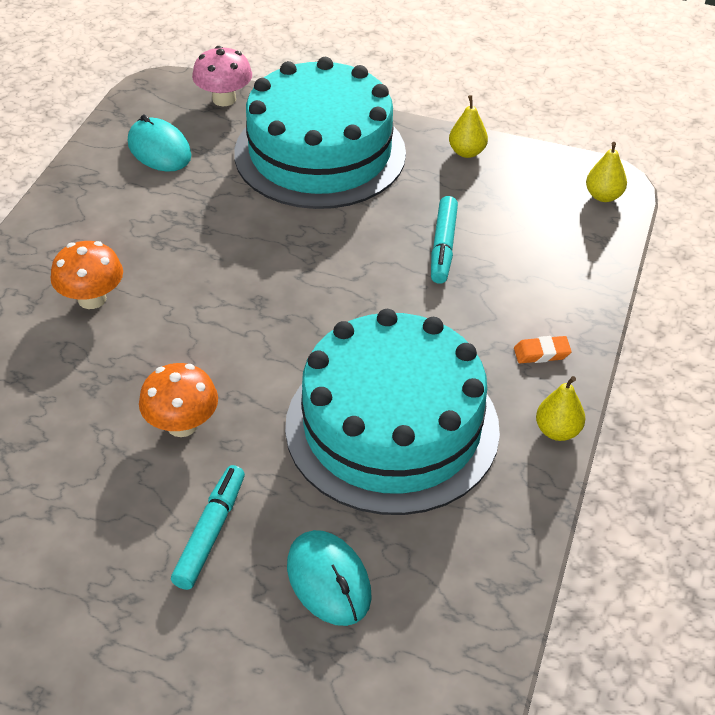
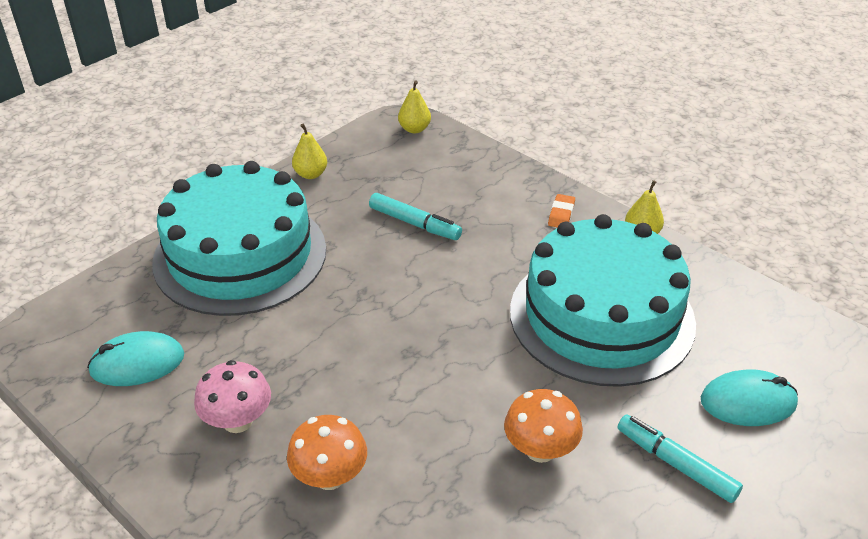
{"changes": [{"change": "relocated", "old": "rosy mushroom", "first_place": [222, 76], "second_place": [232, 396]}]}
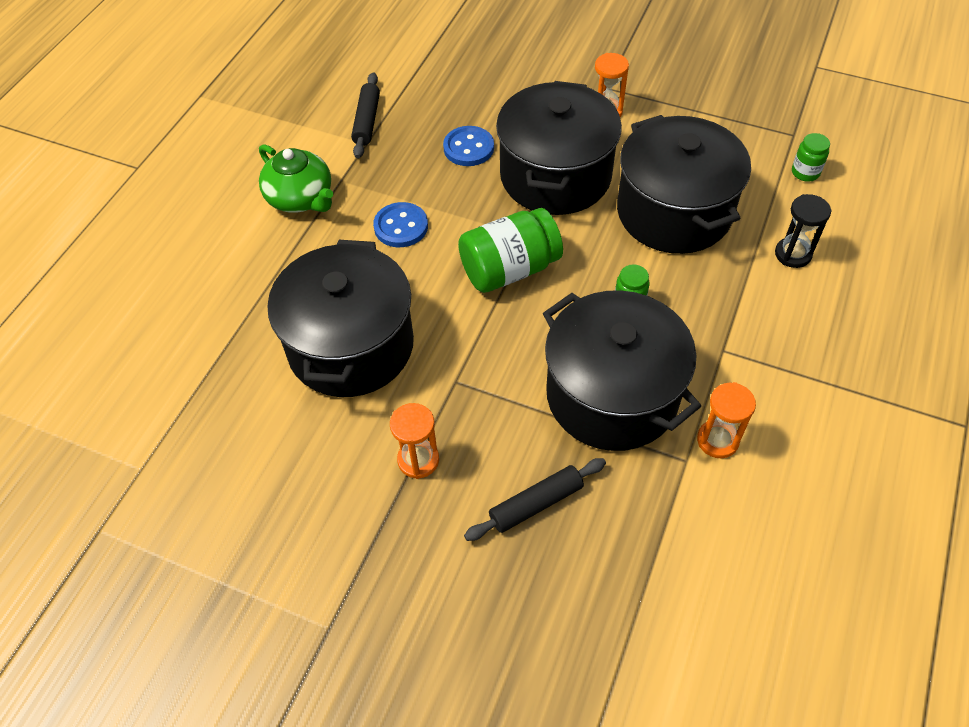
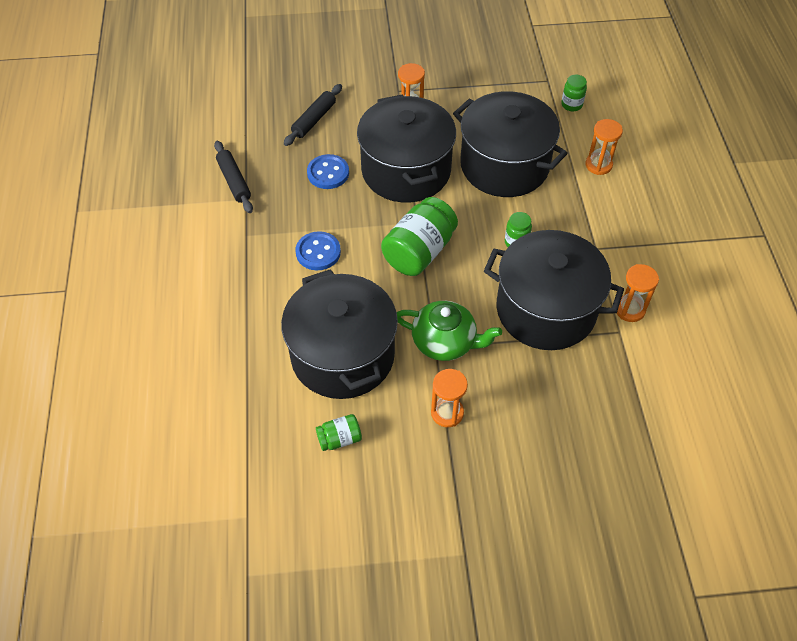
{"changes": [{"change": "relocated", "old": "leaf-green teapot", "first_place": [296, 178], "second_place": [449, 331]}, {"change": "colour", "old": "black hourglass", "new": "orange-coloured hourglass", "first_place": [803, 231], "second_place": [604, 147]}, {"change": "relocated", "old": "black rolling pin", "first_place": [535, 499], "second_place": [313, 115]}, {"change": "appeared", "new": "leaf-green jam jar", "second_place": [339, 432]}]}
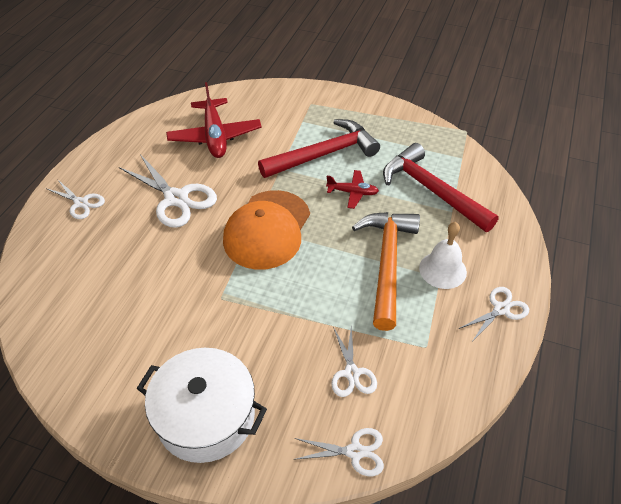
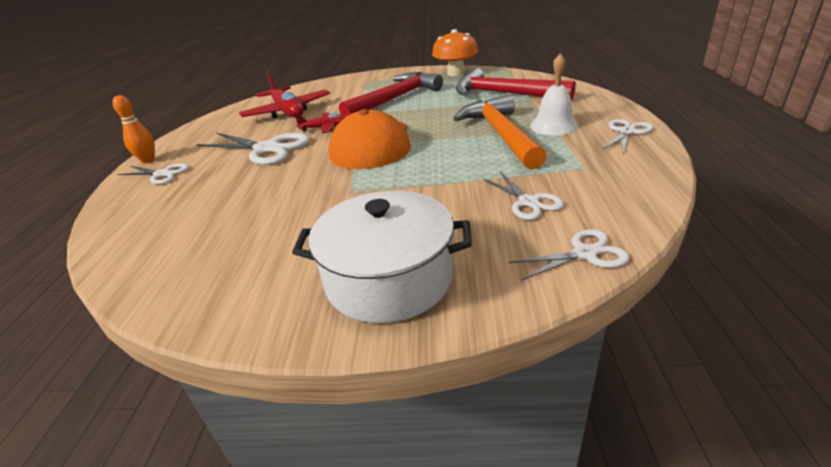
{"changes": [{"change": "relocated", "old": "crimson toy plane", "first_place": [352, 189], "second_place": [320, 123]}, {"change": "appeared", "new": "orange-coloured mushroom", "second_place": [455, 52]}, {"change": "appeared", "new": "orange-coloured bowling pin", "second_place": [133, 129]}]}
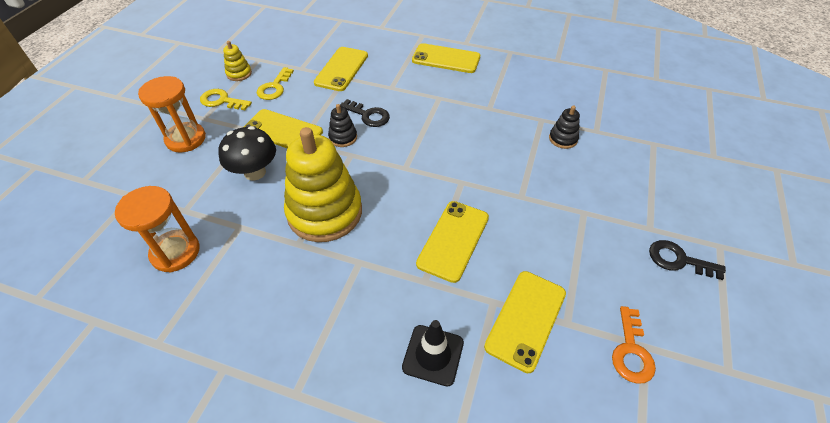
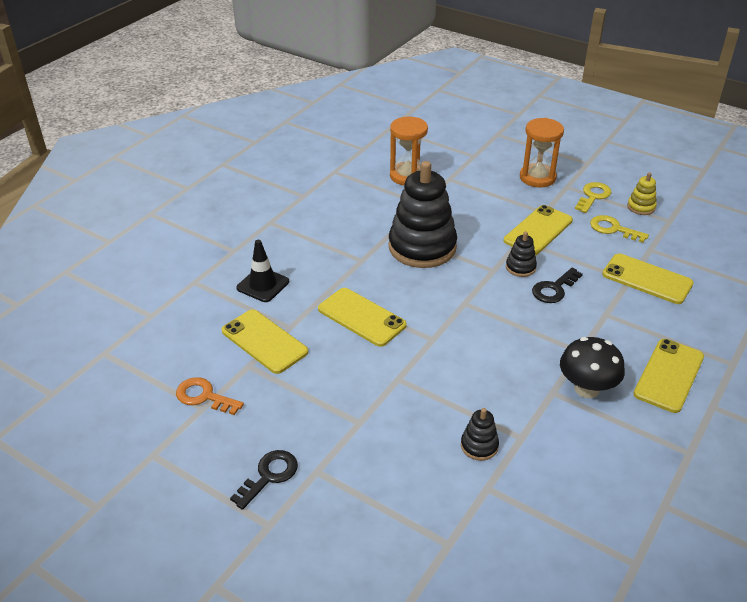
{"changes": [{"change": "relocated", "old": "black mushroom", "first_place": [247, 153], "second_place": [592, 367]}, {"change": "colour", "old": "golden stacking toy", "new": "black stacking toy", "first_place": [323, 184], "second_place": [423, 214]}]}
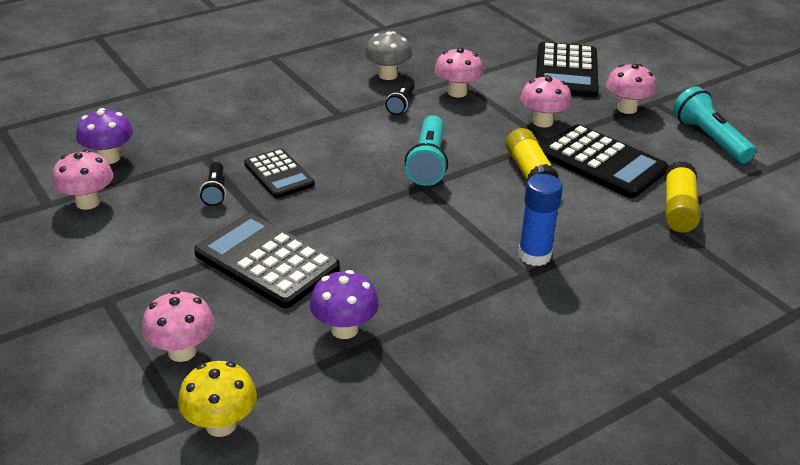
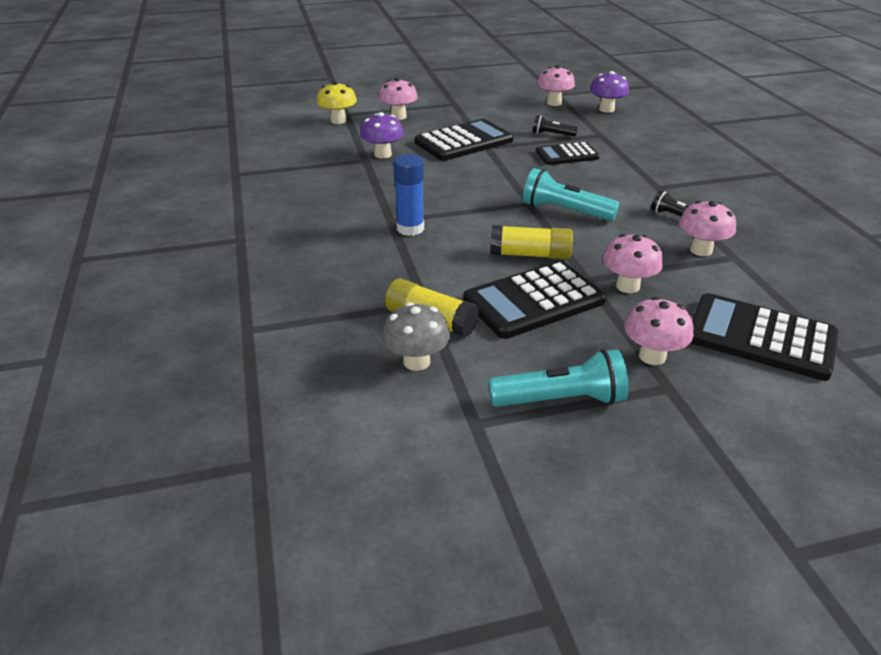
{"changes": [{"change": "relocated", "old": "grey mushroom", "first_place": [388, 55], "second_place": [416, 336]}]}
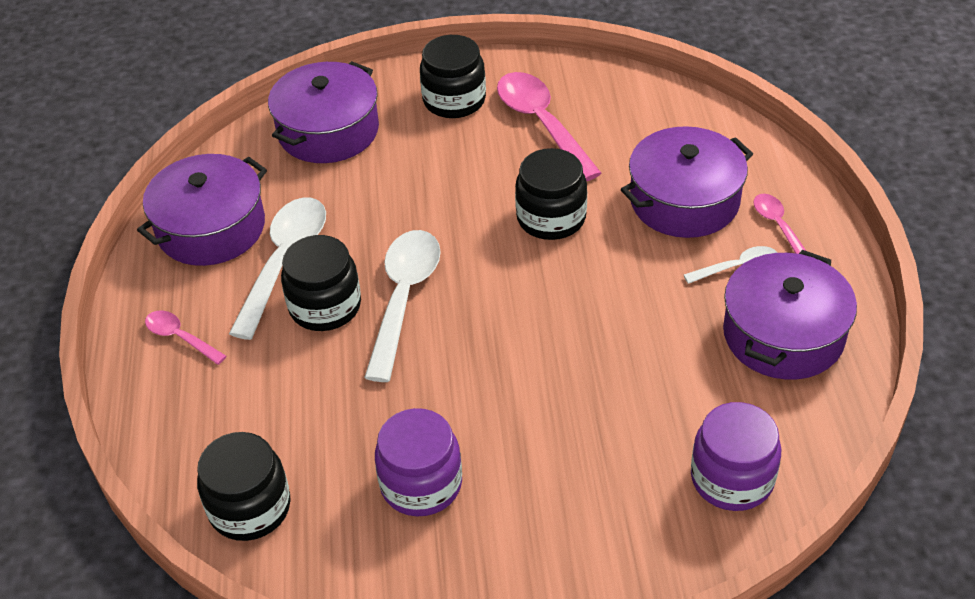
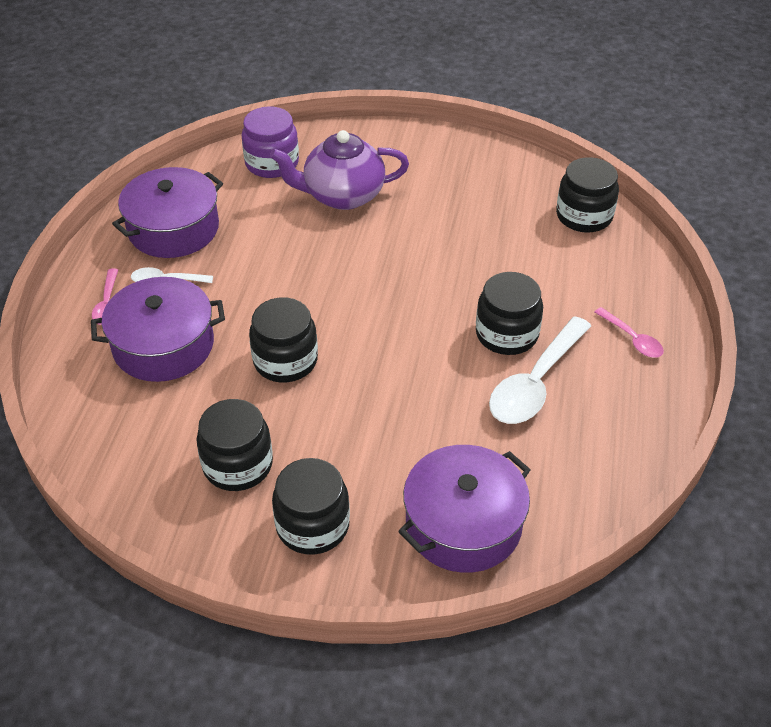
{"changes": [{"change": "exchanged", "old": "rosy tablespoon", "new": "black jam jar", "first_place": [549, 126], "second_place": [234, 445]}, {"change": "missing", "old": "violet cooking pot", "first_place": [202, 210]}, {"change": "missing", "old": "snow-white tablespoon", "first_place": [402, 306]}, {"change": "missing", "old": "violet jam jar", "first_place": [418, 462]}, {"change": "appeared", "new": "violet teapot", "second_place": [339, 170]}]}
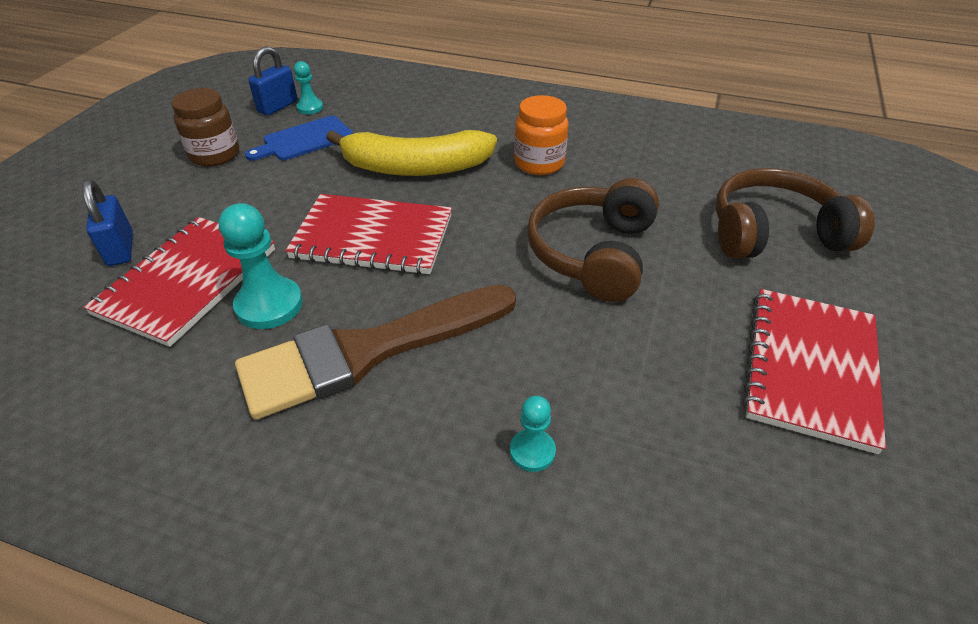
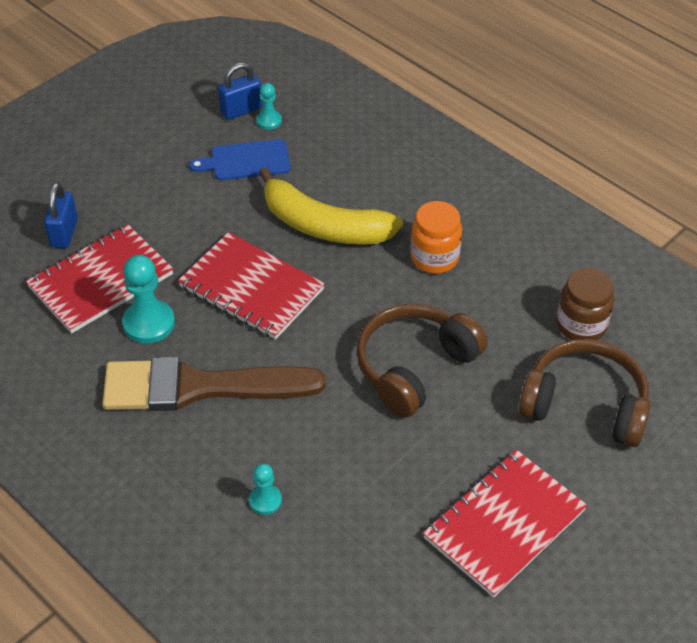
{"changes": [{"change": "relocated", "old": "brown jam jar", "first_place": [205, 127], "second_place": [585, 304]}]}
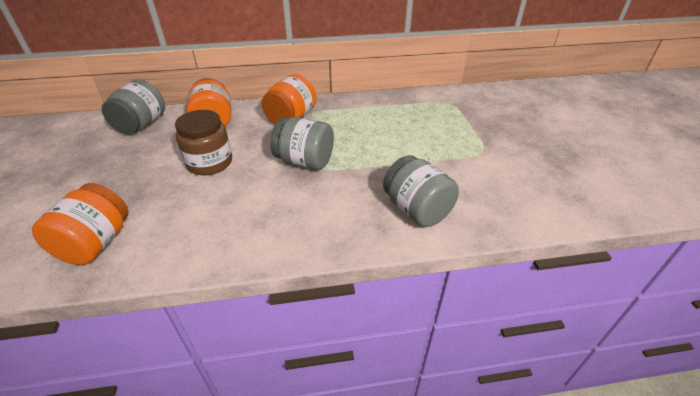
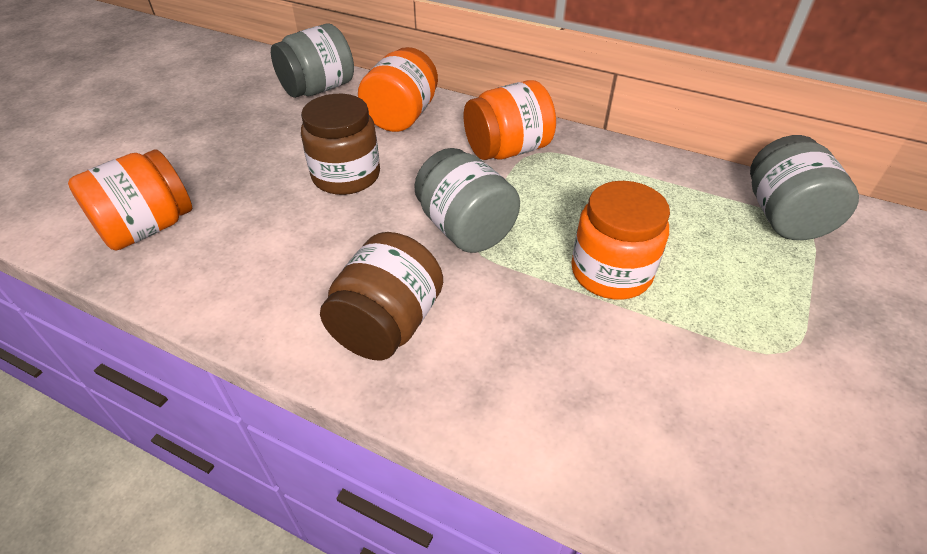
{"changes": [{"change": "relocated", "old": "grey jam jar", "first_place": [421, 191], "second_place": [804, 187]}, {"change": "appeared", "new": "orange-coloured jam jar", "second_place": [620, 240]}, {"change": "appeared", "new": "brown jam jar", "second_place": [381, 296]}]}
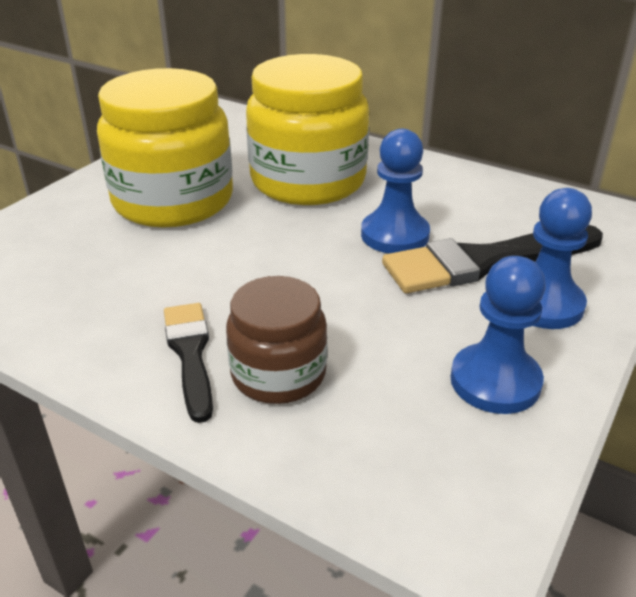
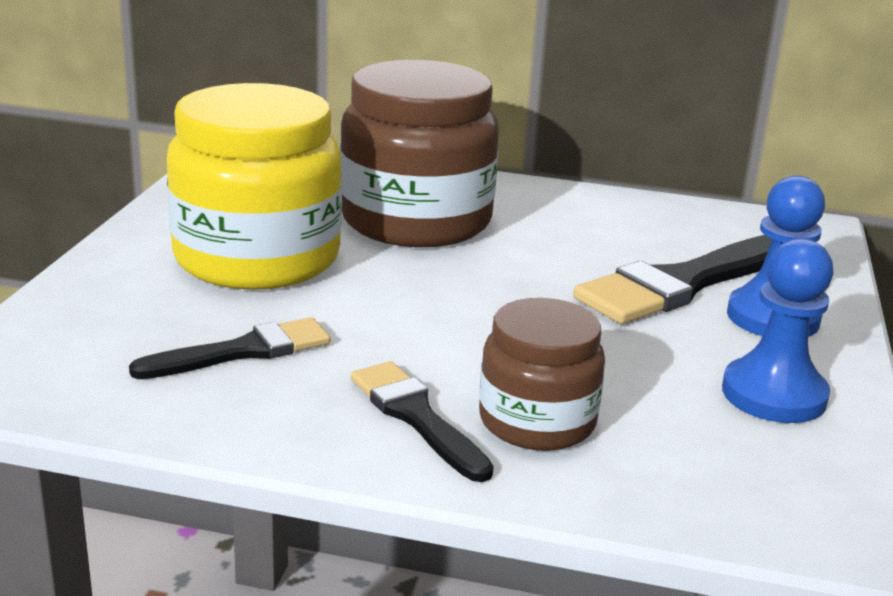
{"changes": [{"change": "colour", "old": "golden jam jar", "new": "brown jam jar", "first_place": [307, 129], "second_place": [419, 153]}, {"change": "missing", "old": "blue game pawn", "first_place": [395, 191]}, {"change": "appeared", "new": "black paintbrush", "second_place": [229, 348]}]}
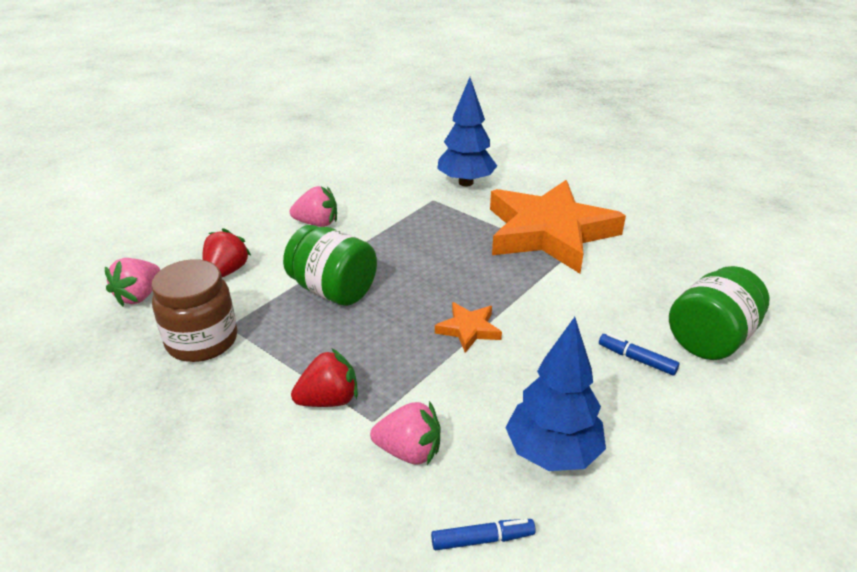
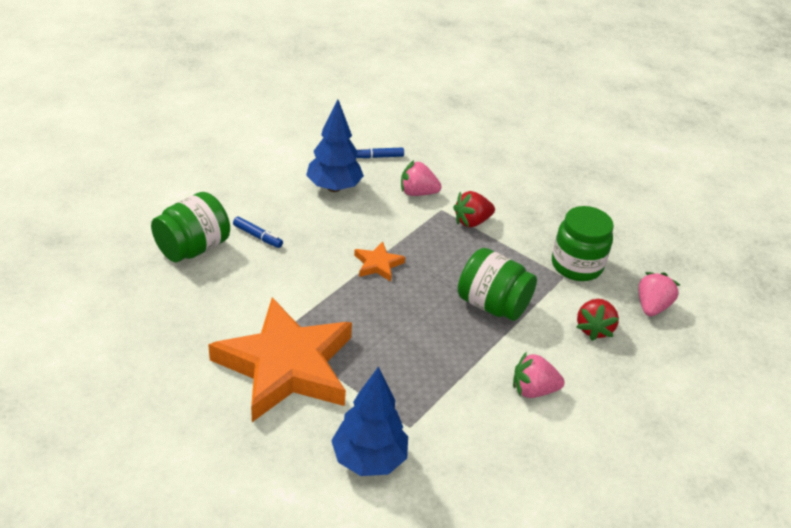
{"changes": [{"change": "colour", "old": "brown jam jar", "new": "leaf-green jam jar", "first_place": [194, 310], "second_place": [583, 243]}]}
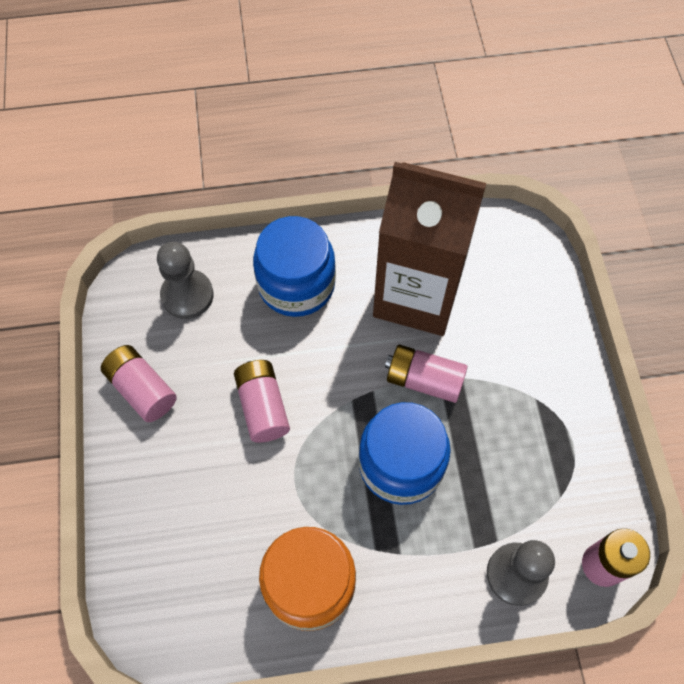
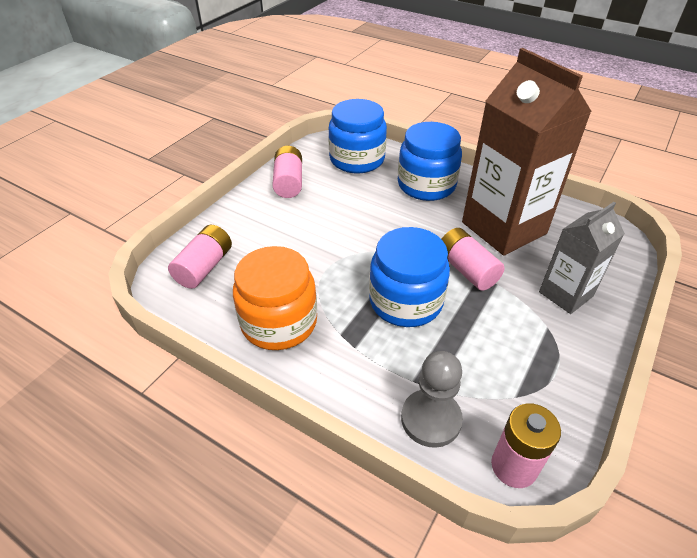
{"changes": [{"change": "exchanged", "old": "grey game pawn", "new": "blue jam jar", "first_place": [185, 280], "second_place": [357, 136]}, {"change": "relocated", "old": "rosy AA battery", "first_place": [262, 401], "second_place": [200, 257]}, {"change": "appeared", "new": "grey milk carton", "second_place": [582, 258]}]}
